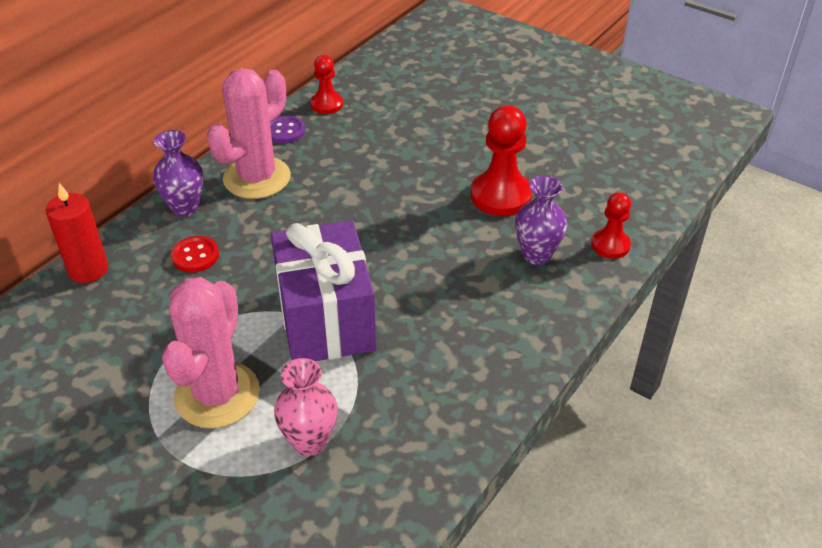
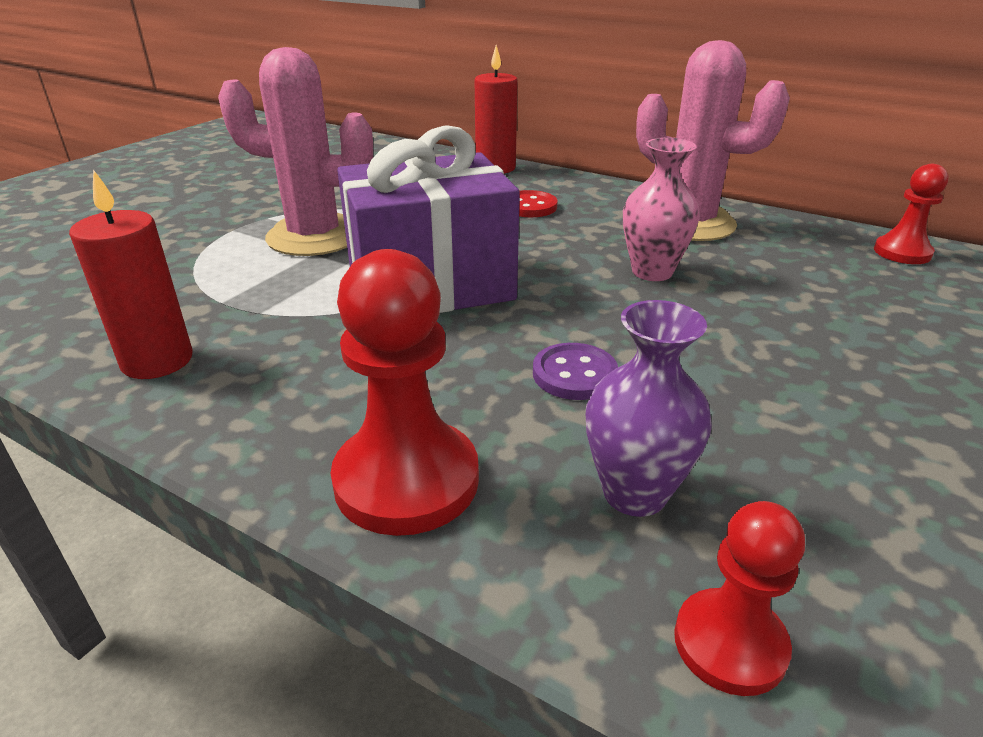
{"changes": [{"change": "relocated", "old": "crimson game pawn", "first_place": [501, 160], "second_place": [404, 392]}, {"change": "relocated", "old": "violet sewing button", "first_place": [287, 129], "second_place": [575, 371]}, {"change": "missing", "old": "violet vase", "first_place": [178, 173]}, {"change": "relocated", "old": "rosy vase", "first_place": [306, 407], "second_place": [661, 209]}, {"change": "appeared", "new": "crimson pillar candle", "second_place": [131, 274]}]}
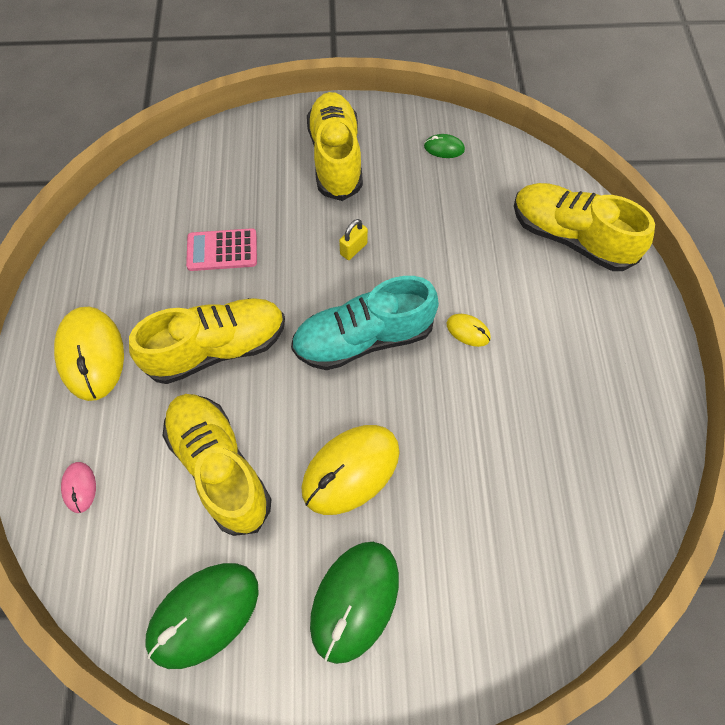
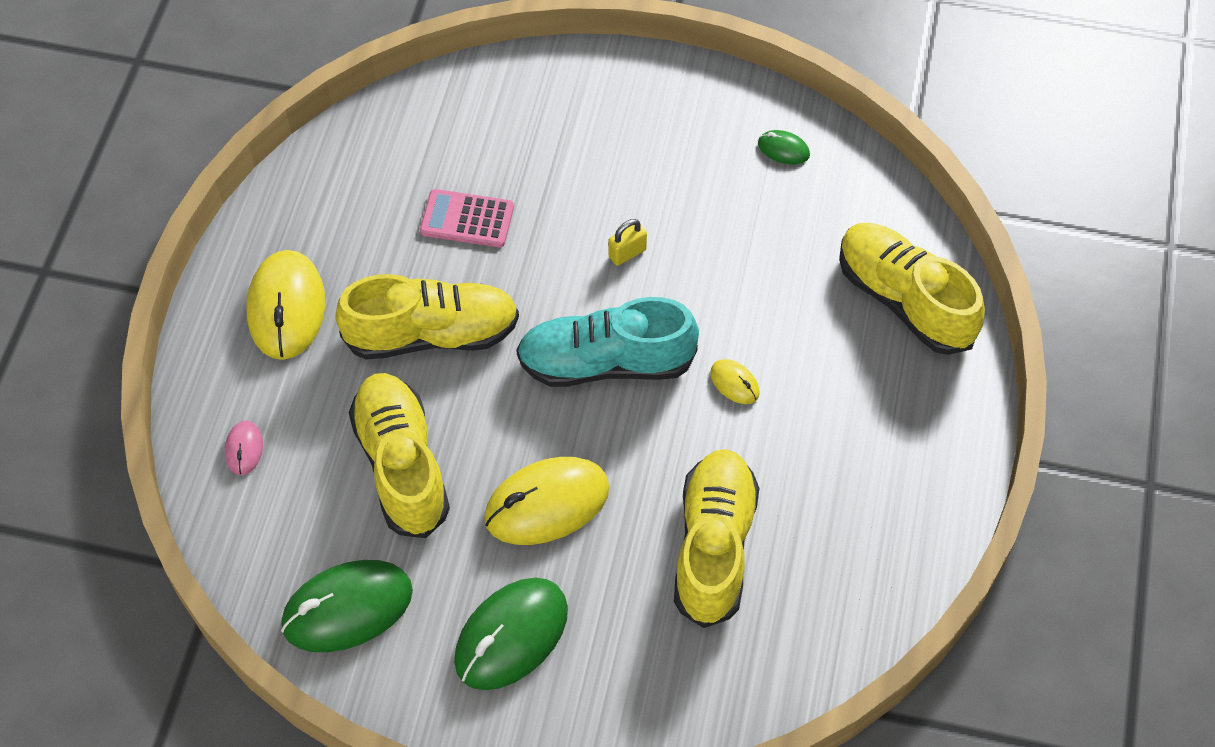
{"changes": [{"change": "relocated", "old": "golden lace-up shoe", "first_place": [335, 146], "second_place": [716, 538]}]}
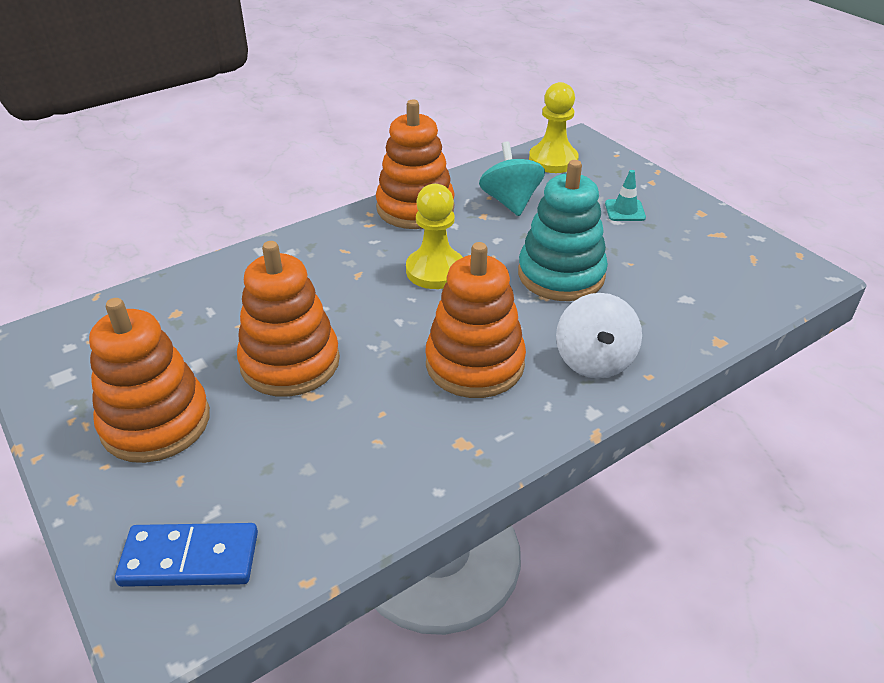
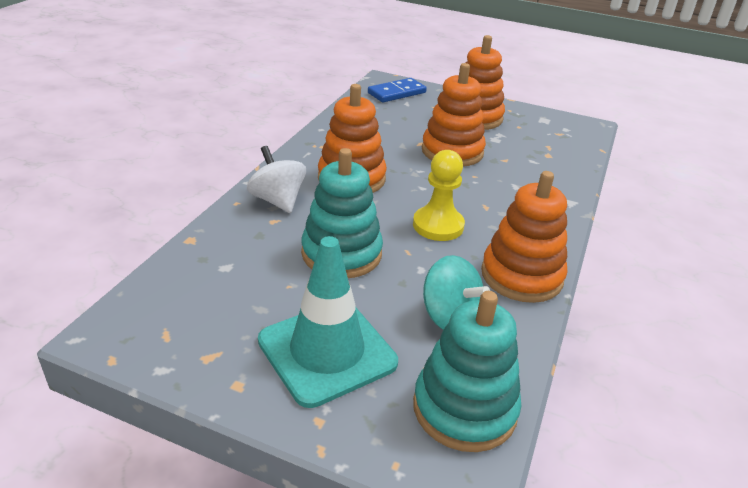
{"changes": [{"change": "exchanged", "old": "golden game pawn", "new": "turquoise stacking toy", "first_place": [554, 127], "second_place": [467, 371]}, {"change": "size", "old": "turquoise safety cone", "first_place": [625, 195], "second_place": [328, 322], "factor": 2.49}]}
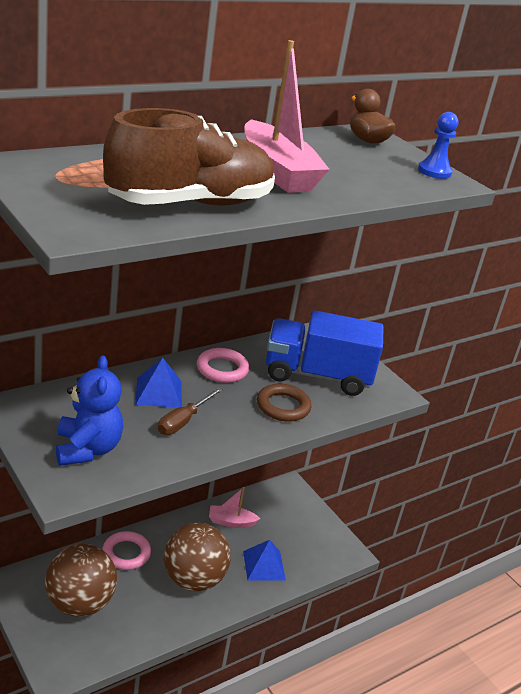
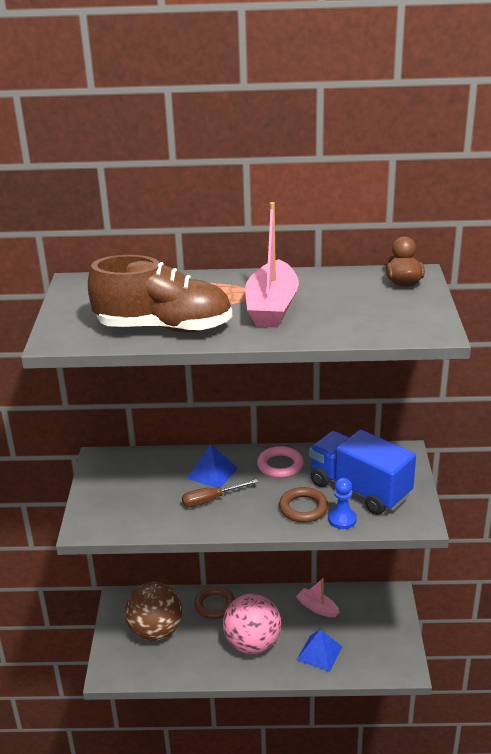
{"changes": [{"change": "relocated", "old": "blue game pawn", "first_place": [438, 145], "second_place": [342, 503]}, {"change": "missing", "old": "blue stuffed bear", "first_place": [89, 411]}, {"change": "colour", "old": "brown sphere", "new": "rosy sphere", "first_place": [197, 557], "second_place": [252, 624]}, {"change": "colour", "old": "rosy torus", "new": "brown torus", "first_place": [126, 550], "second_place": [214, 603]}]}
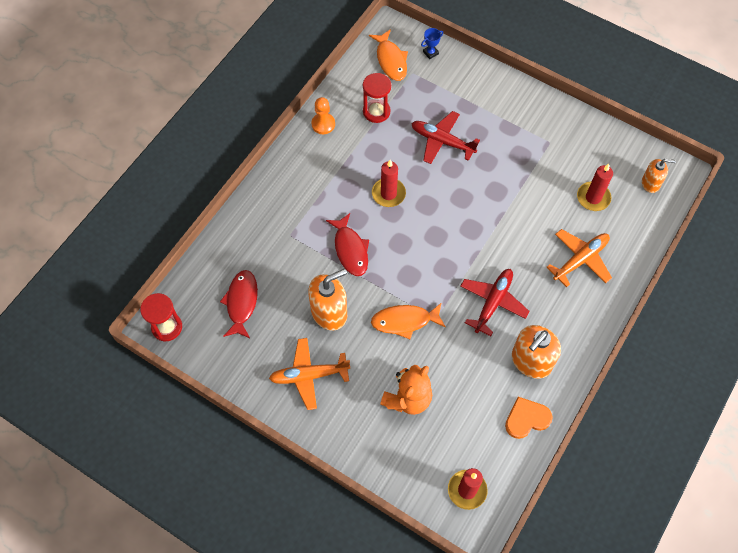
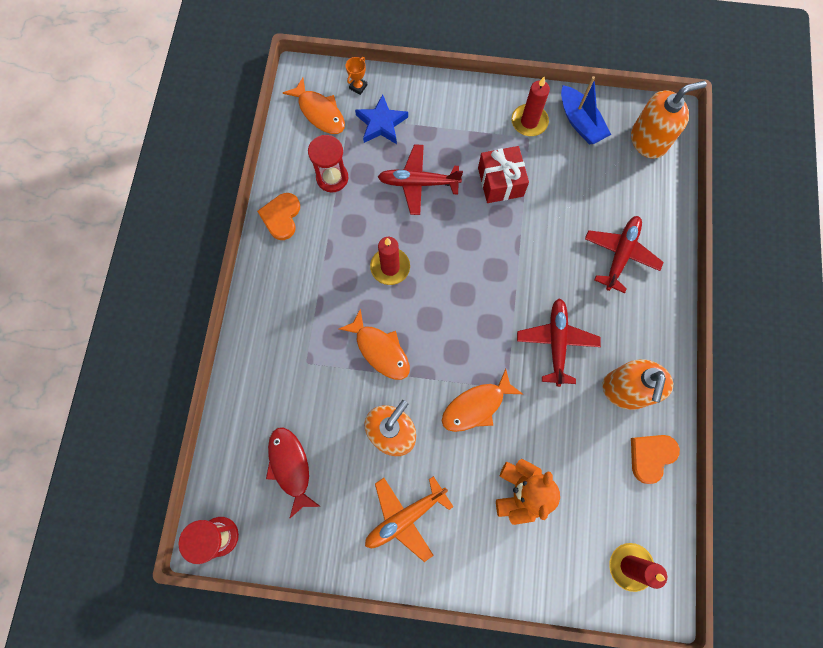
{"changes": [{"change": "colour", "old": "blue trophy", "new": "orange-coloured trophy", "first_place": [432, 43], "second_place": [356, 76]}, {"change": "exchanged", "old": "orange-coloured game pawn", "new": "orange-coloured love heart", "first_place": [323, 115], "second_place": [278, 216]}, {"change": "size", "old": "orange-coloured soap pump", "first_place": [659, 176], "second_place": [669, 120], "factor": 1.68}, {"change": "relocated", "old": "crimson pillar candle", "first_place": [595, 187], "second_place": [530, 106]}, {"change": "colour", "old": "crimson fish figure", "new": "orange-coloured fish figure", "first_place": [347, 244], "second_place": [374, 344]}, {"change": "colour", "old": "orange-coloured toy plane", "new": "crimson toy plane", "first_place": [579, 258], "second_place": [624, 254]}, {"change": "appeared", "new": "blue toy boat", "second_place": [586, 110]}, {"change": "appeared", "new": "blue star", "second_place": [381, 119]}, {"change": "appeared", "new": "crimson gift", "second_place": [503, 174]}]}
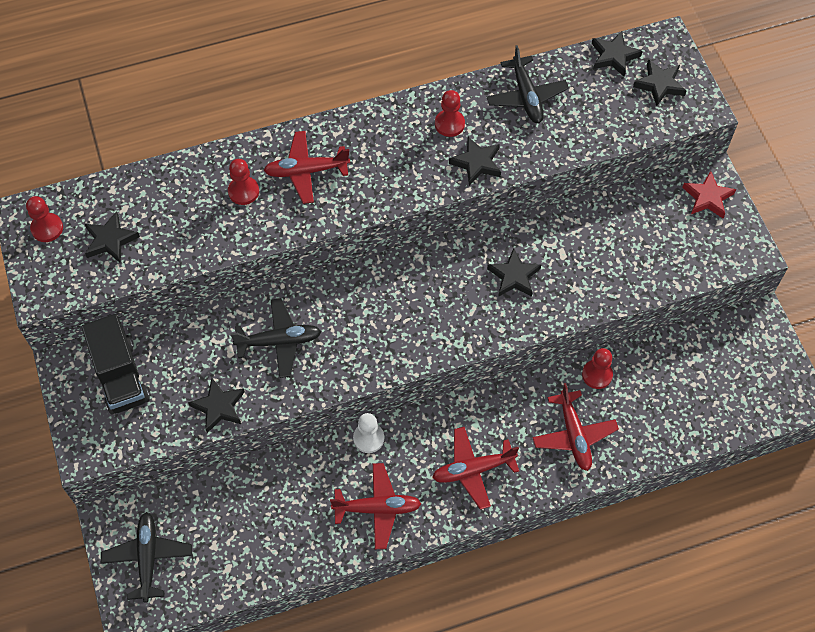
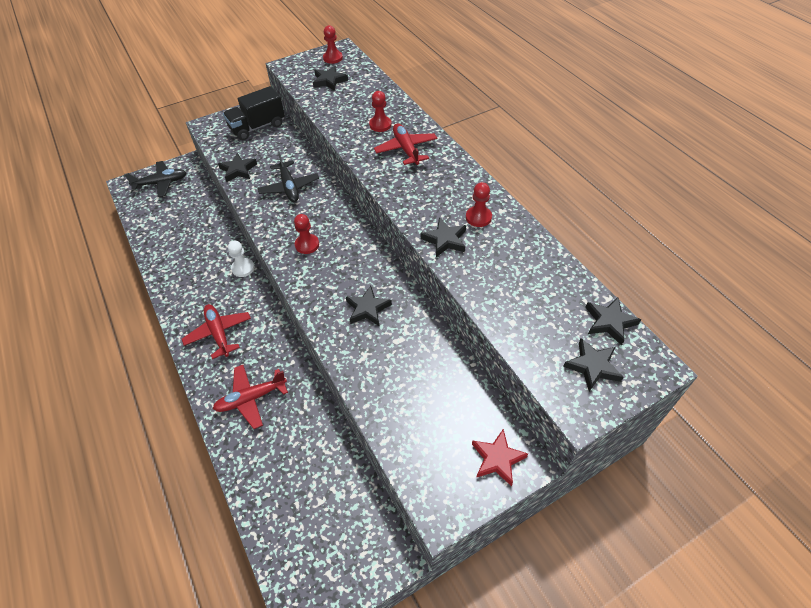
{"changes": [{"change": "missing", "old": "black toy plane", "first_place": [527, 84]}, {"change": "relocated", "old": "crimson game pawn", "first_place": [597, 368], "second_place": [306, 234]}, {"change": "missing", "old": "crimson toy plane", "first_place": [375, 506]}]}
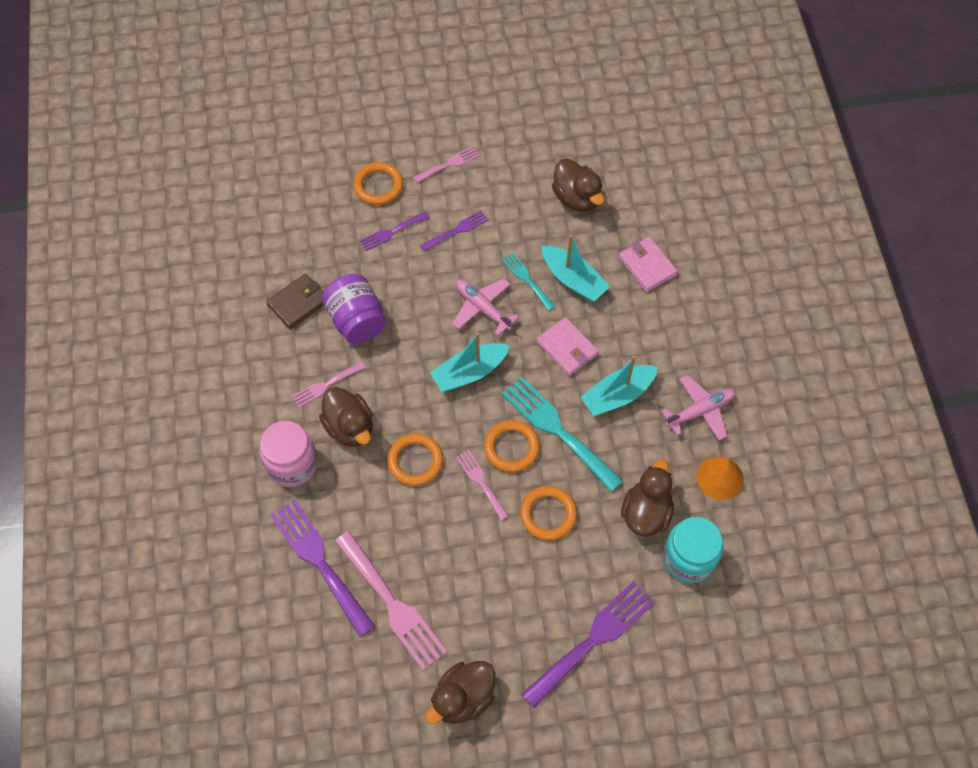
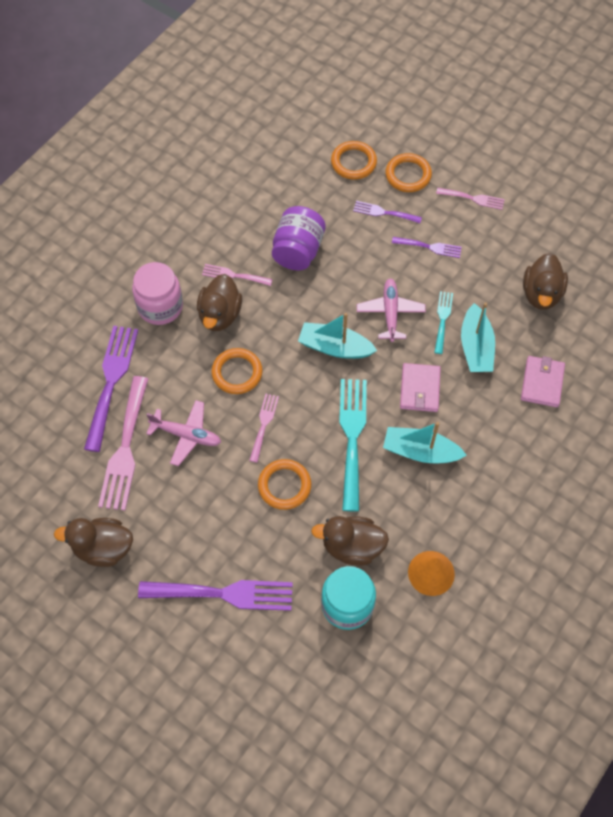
{"changes": [{"change": "missing", "old": "brown billfold", "first_place": [295, 301]}, {"change": "relocated", "old": "rosy toy plane", "first_place": [698, 408], "second_place": [183, 433]}, {"change": "relocated", "old": "orange-coloured torus", "first_place": [512, 446], "second_place": [354, 160]}, {"change": "spun", "old": "brown duck", "first_place": [647, 498], "second_place": [350, 541], "degrees": -150}]}
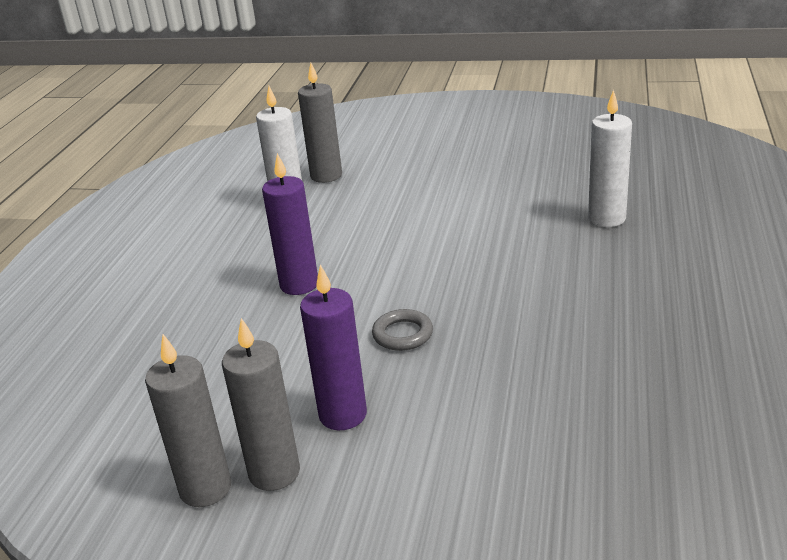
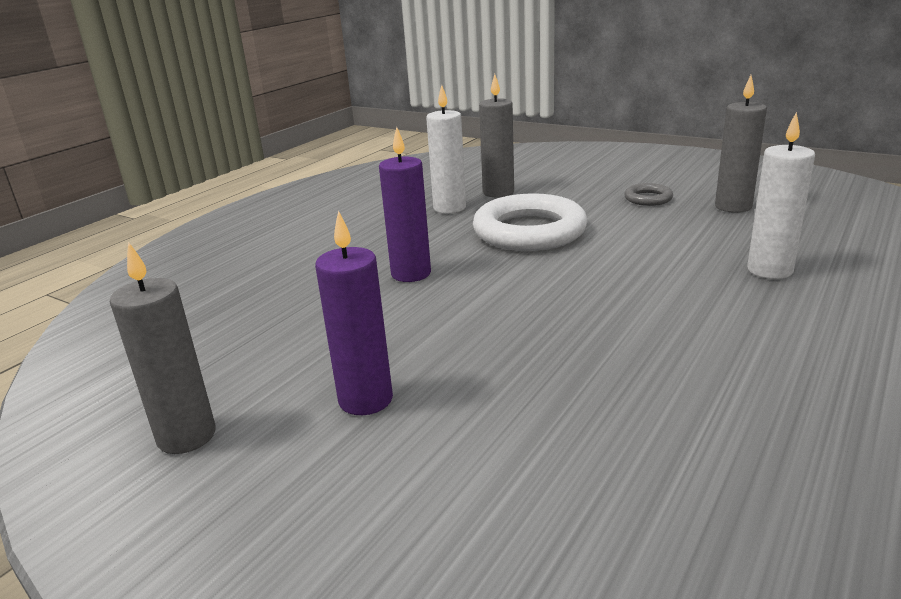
{"changes": [{"change": "relocated", "old": "grey torus", "first_place": [402, 330], "second_place": [648, 194]}, {"change": "relocated", "old": "grey pillar candle", "first_place": [261, 404], "second_place": [741, 144]}, {"change": "appeared", "new": "snow-white torus", "second_place": [530, 222]}]}
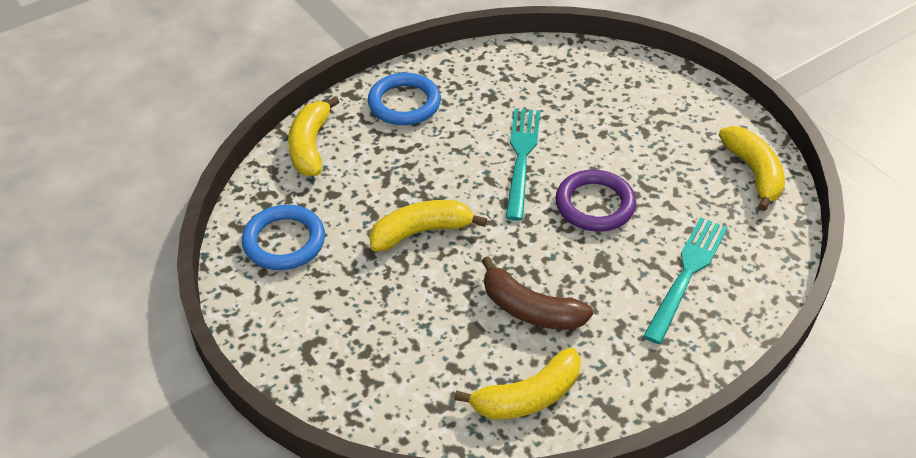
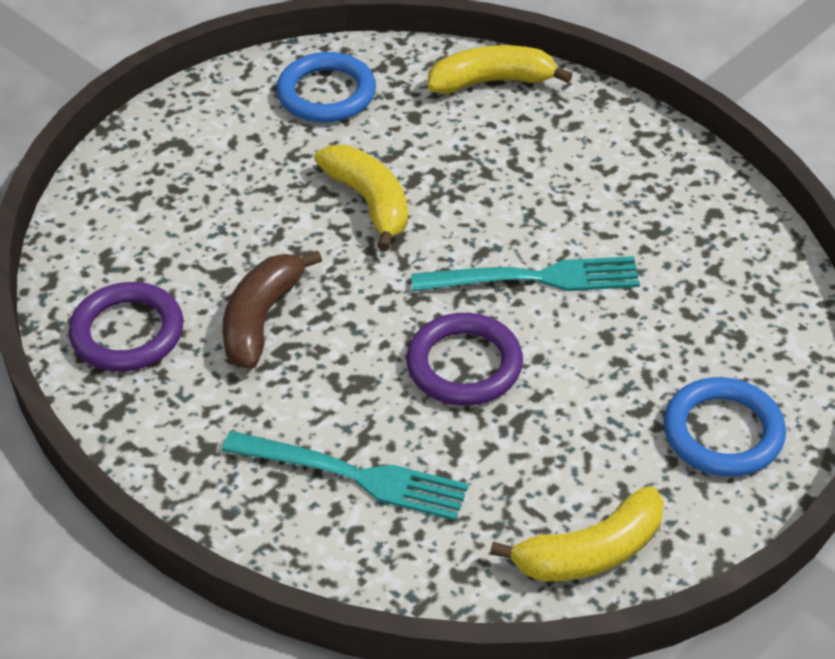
{"changes": [{"change": "relocated", "old": "blue torus", "first_place": [404, 99], "second_place": [725, 427]}, {"change": "exchanged", "old": "golden toy banana", "new": "violet torus", "first_place": [517, 383], "second_place": [126, 327]}]}
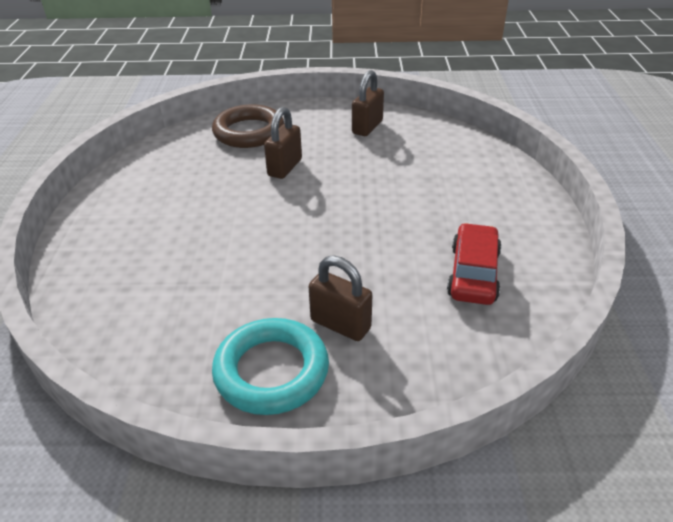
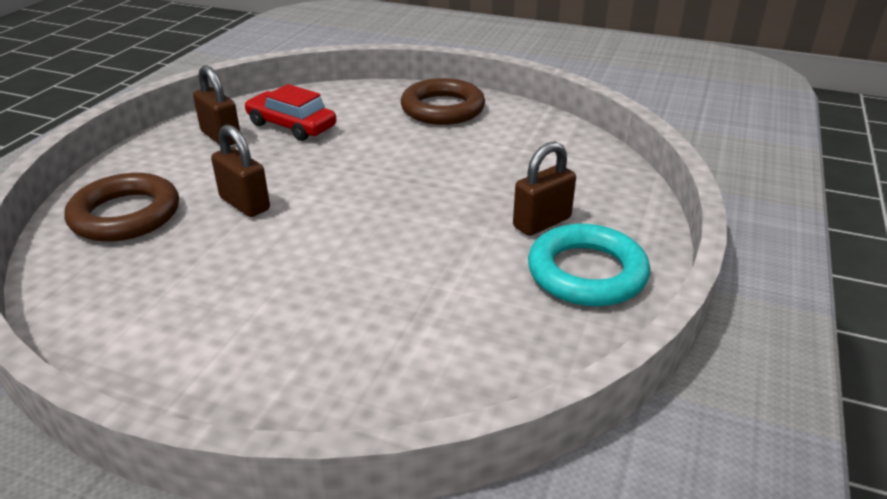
{"changes": [{"change": "relocated", "old": "crimson car", "first_place": [474, 264], "second_place": [290, 112]}, {"change": "appeared", "new": "brown torus", "second_place": [443, 101]}]}
